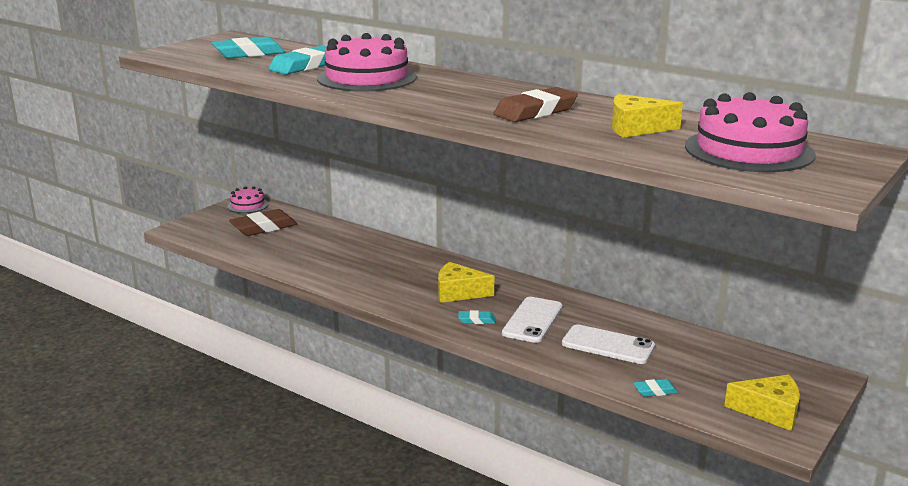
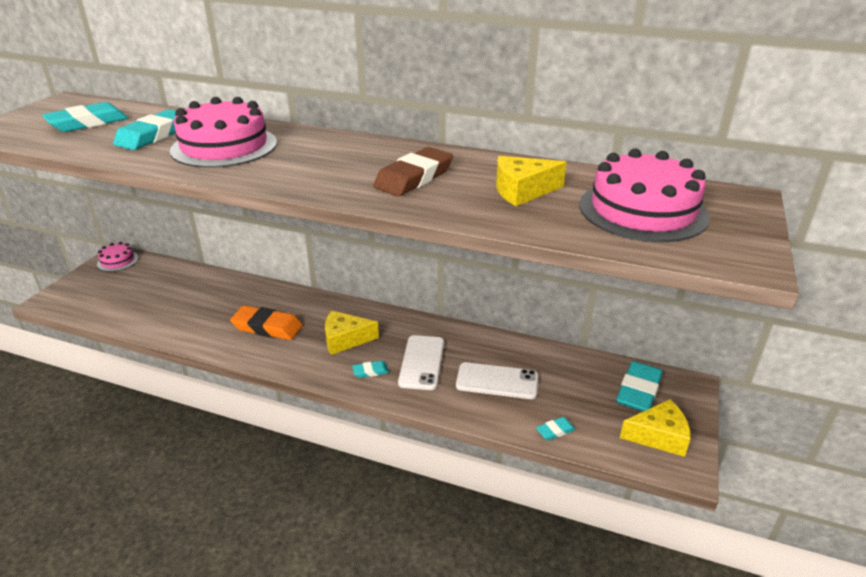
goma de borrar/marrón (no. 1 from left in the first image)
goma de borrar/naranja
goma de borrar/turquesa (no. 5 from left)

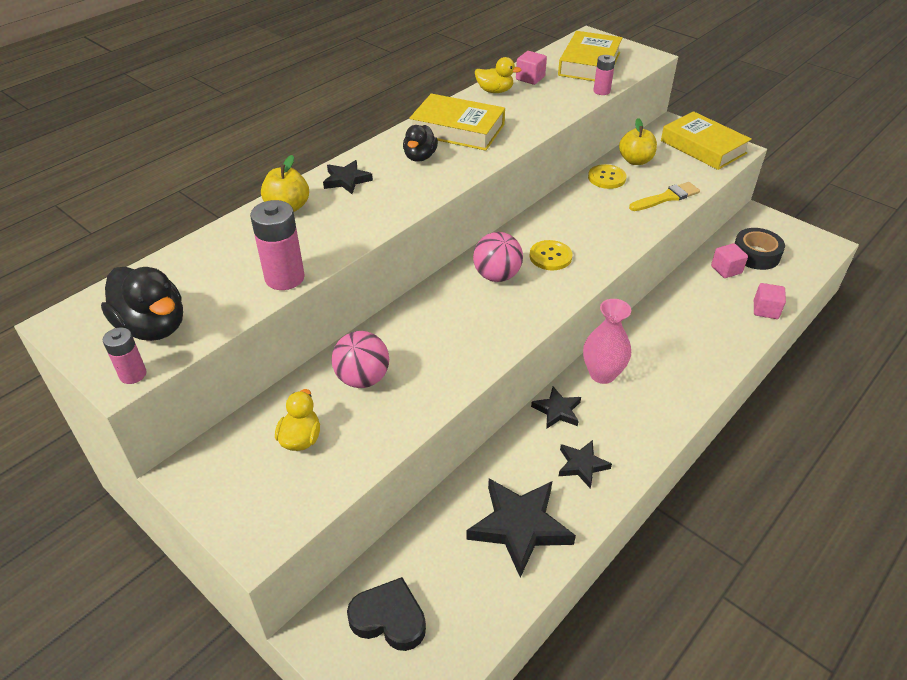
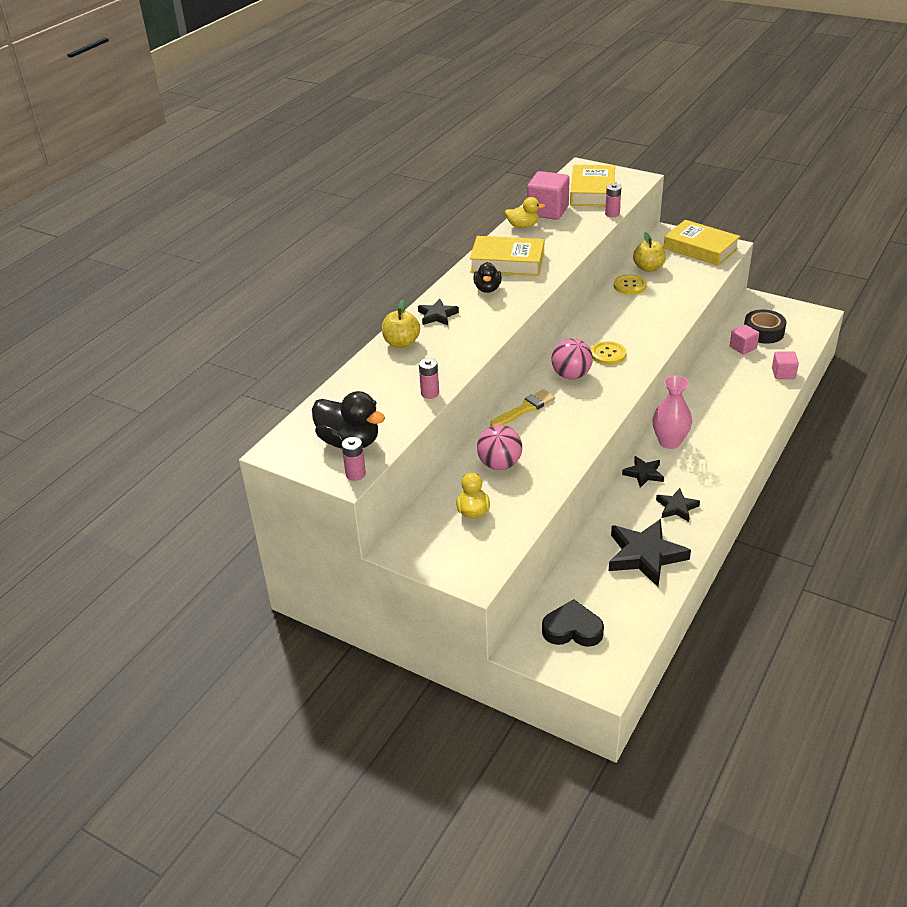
pila/rosa (no. 2 from left)
cubo/rosa (no. 1 from left)
pincel/amarillo

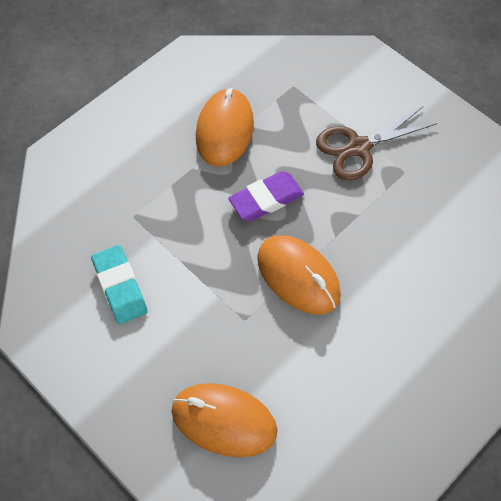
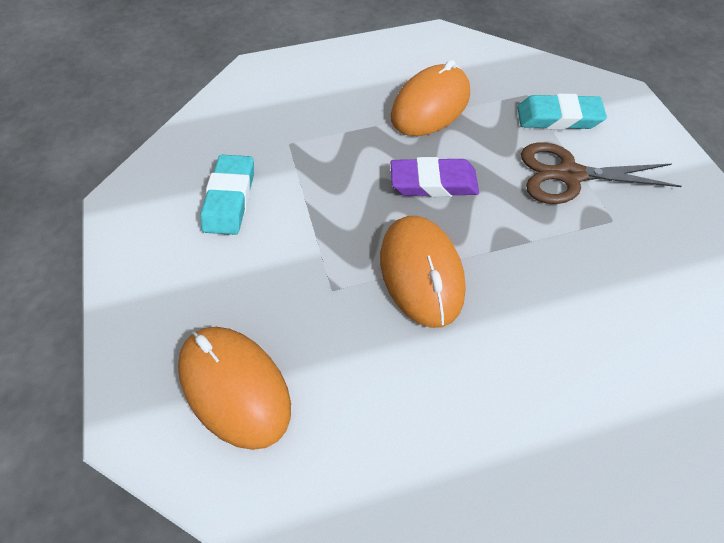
goma de borrar/turquesa (no. 2 from left)

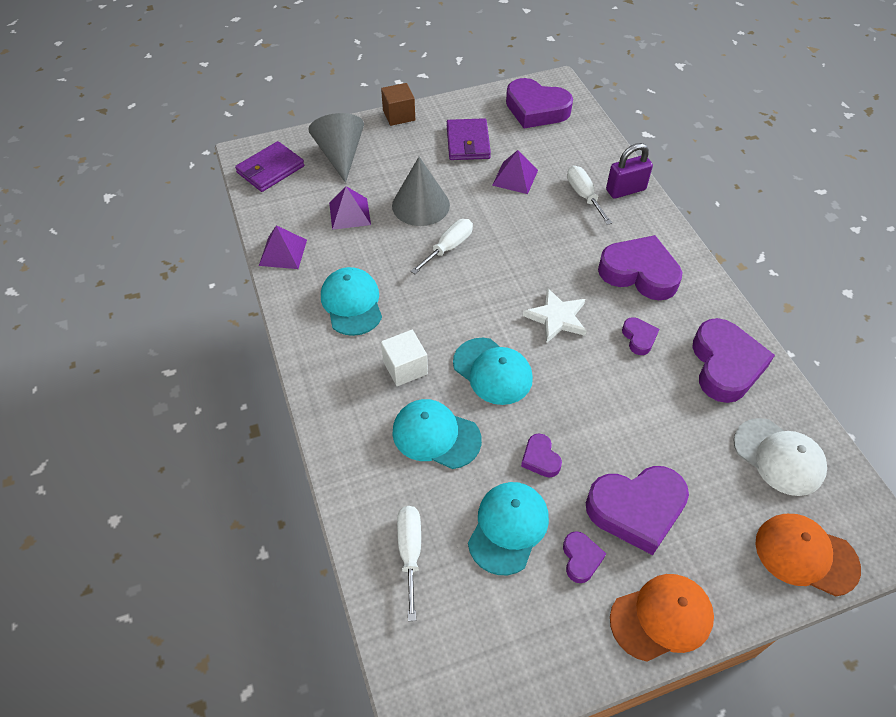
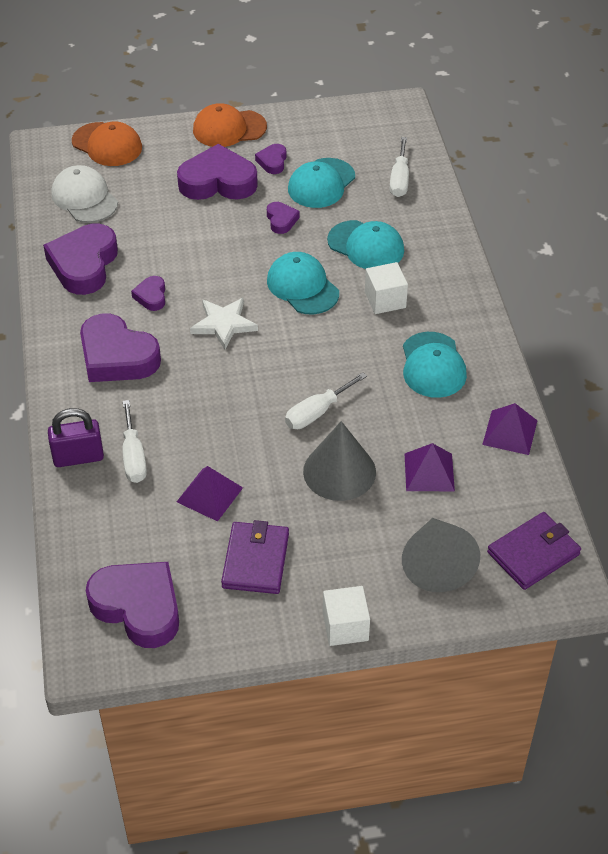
cubo/blanco (no. 1 from left)

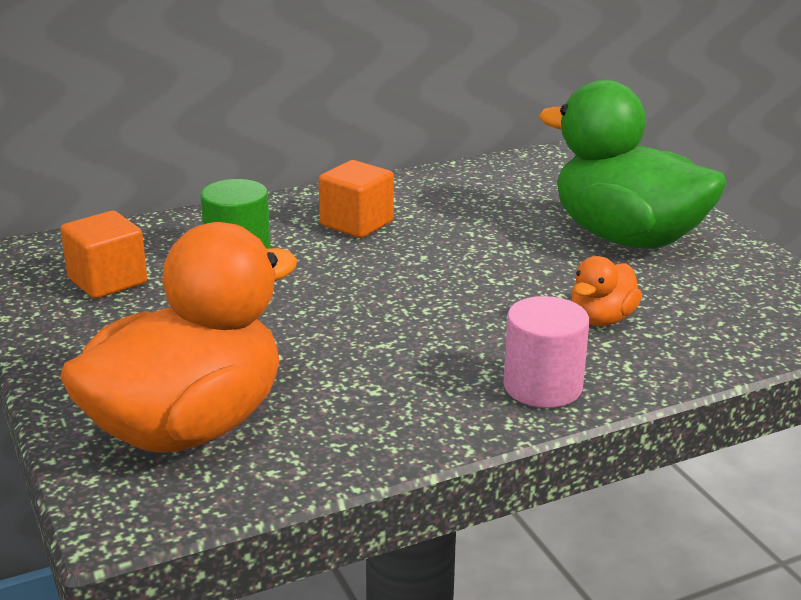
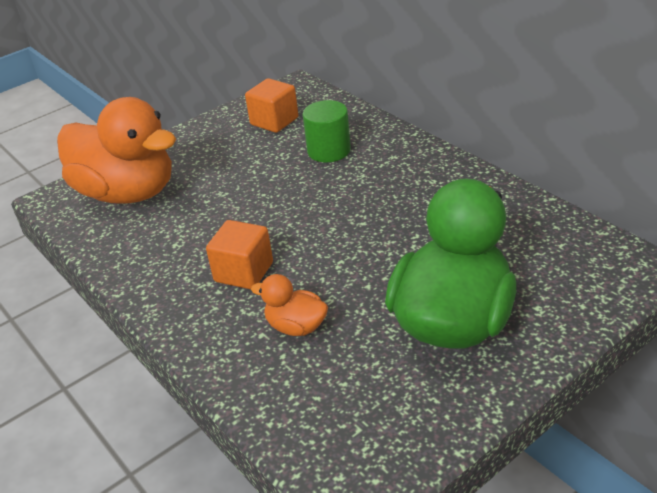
cubo/naranja (no. 1 from left)
cilindro/rosa

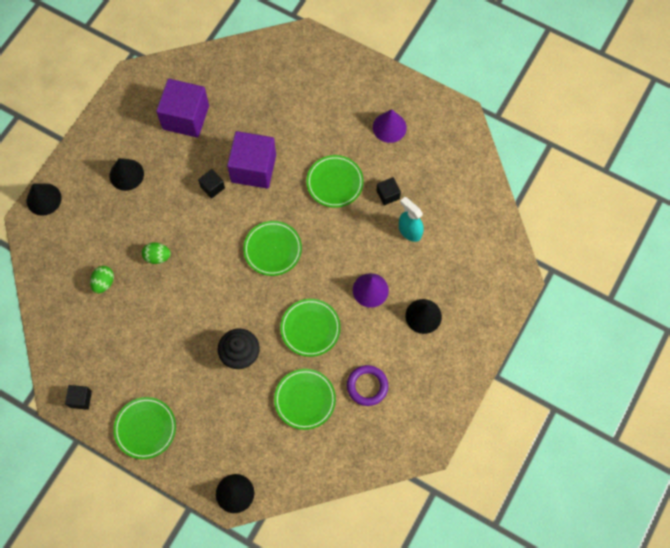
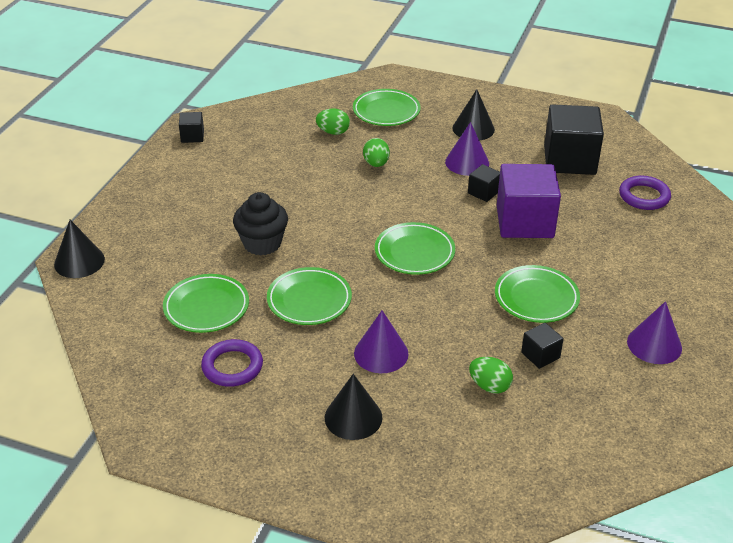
cono/negro (no. 1 from left in the first image)
plato/verde (no. 3 from left)
cubo/negro (no. 4 from left)
huevo/verde (no. 3 from left)
cono/morado (no. 2 from left)
anillo/morado (no. 2 from left)

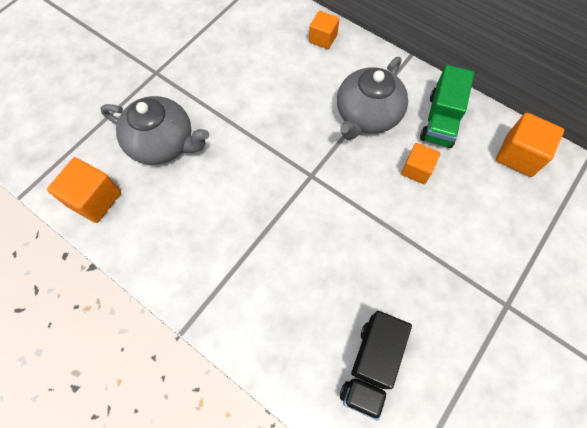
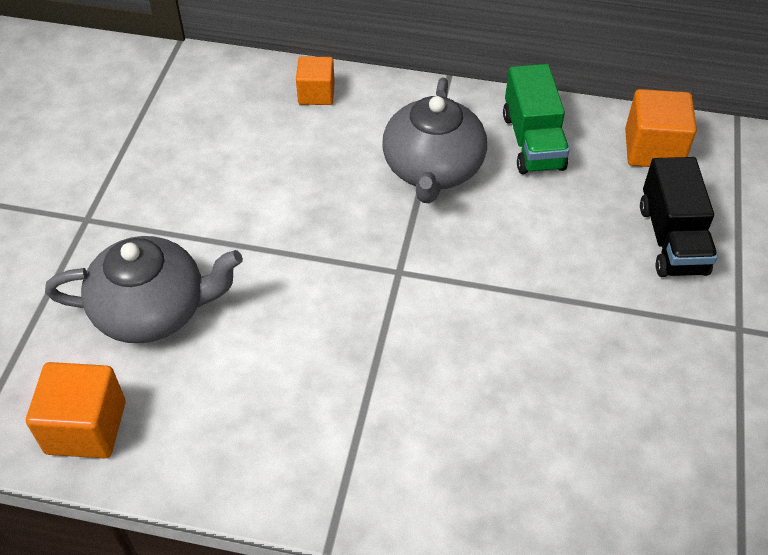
camión/negro
cubo/naranja (no. 3 from left in the first image)

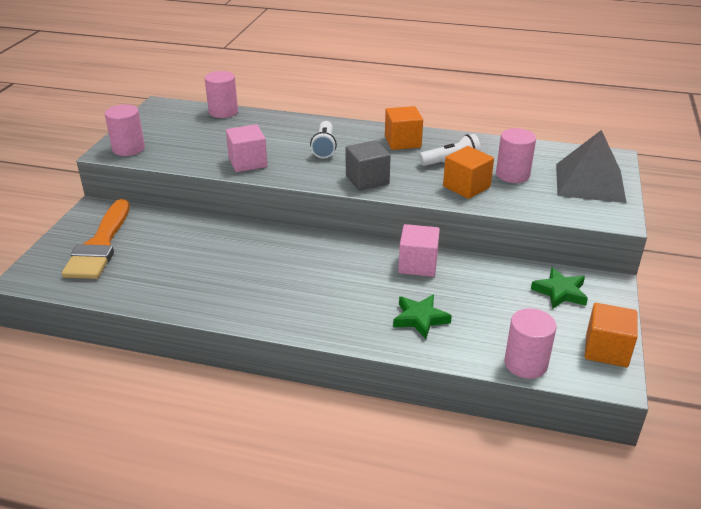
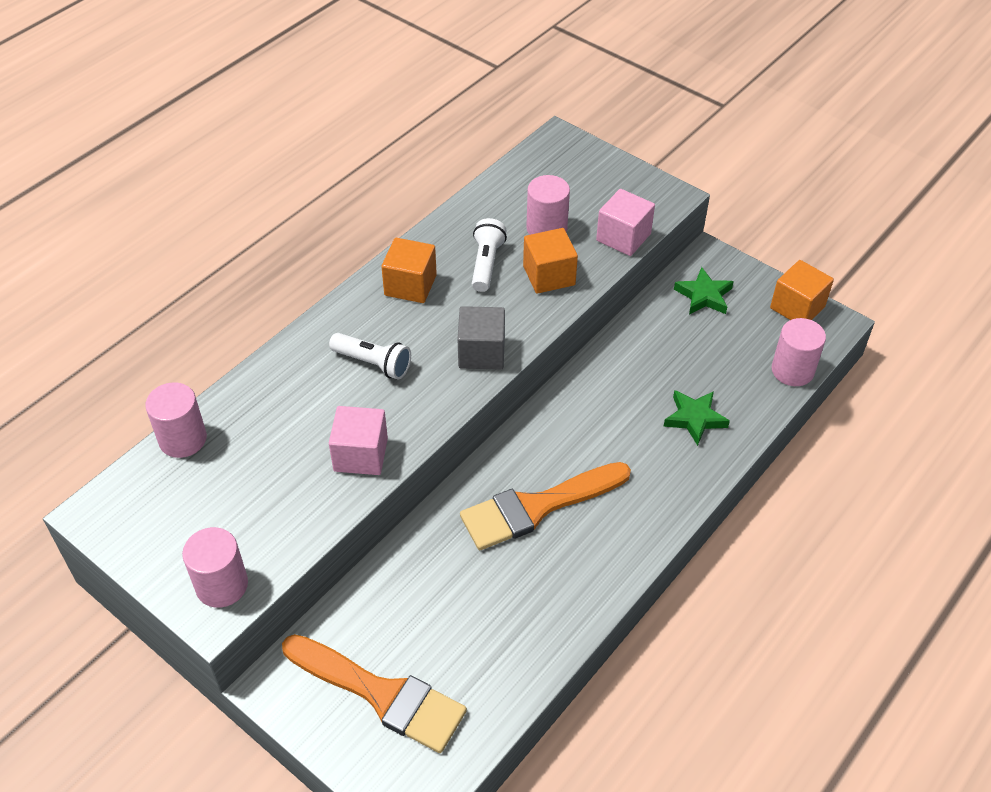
cubo/rosa (no. 2 from left)
pirámide/gris
pincel/naranja (no. 2 from left)

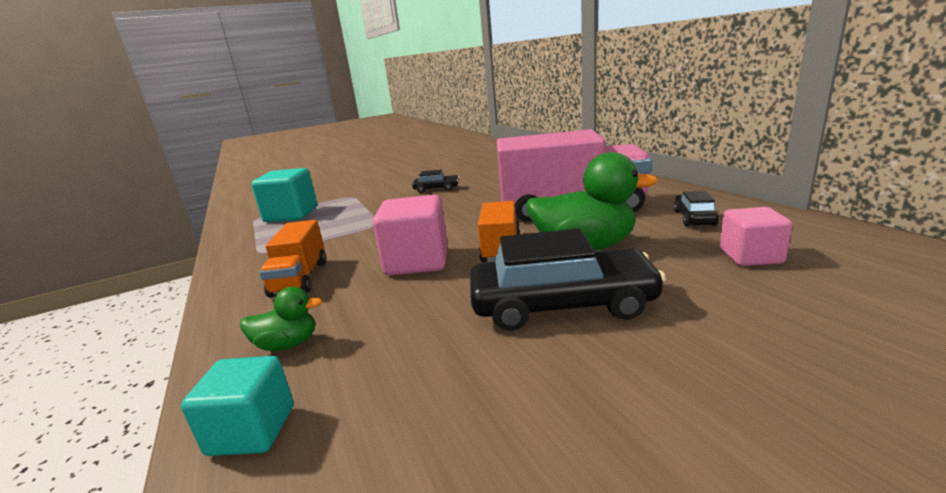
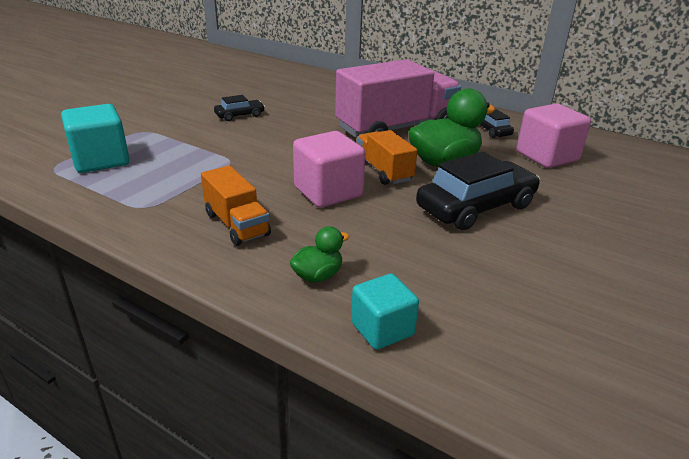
cubo/rosa (no. 2 from left)

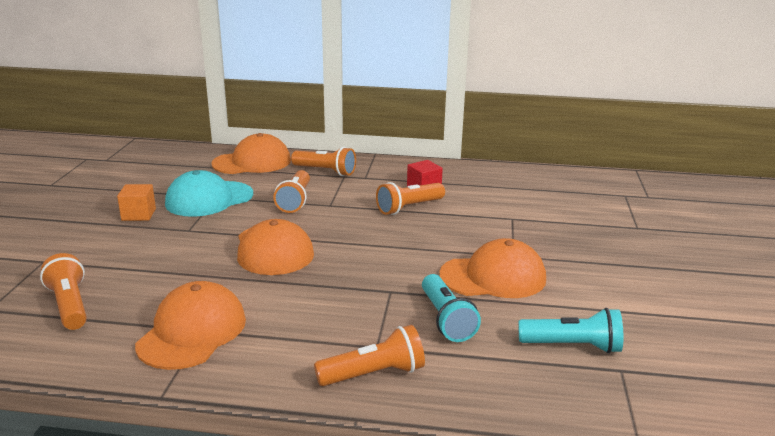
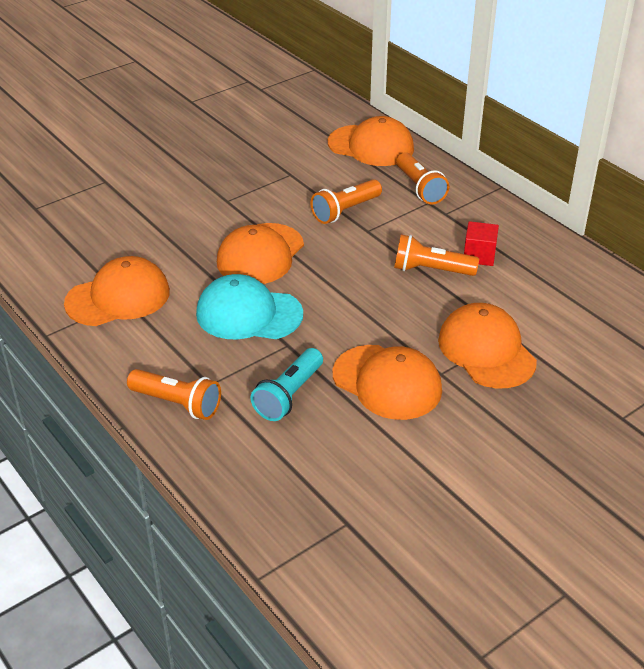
lámpara de mano/naranja (no. 1 from left in the first image)
cubo/naranja
gorra/turquesa
lámpara de mano/turquesa (no. 2 from left in the first image)
gorra/naranja (no. 5 from left)

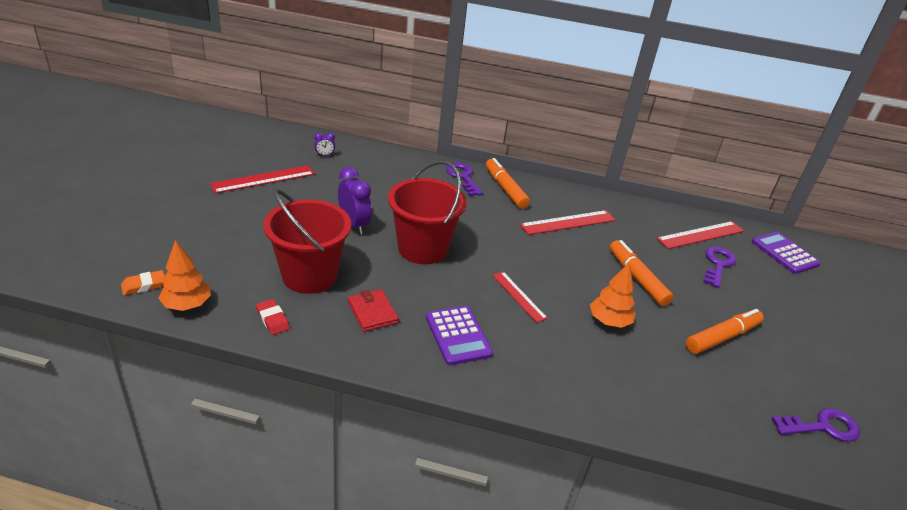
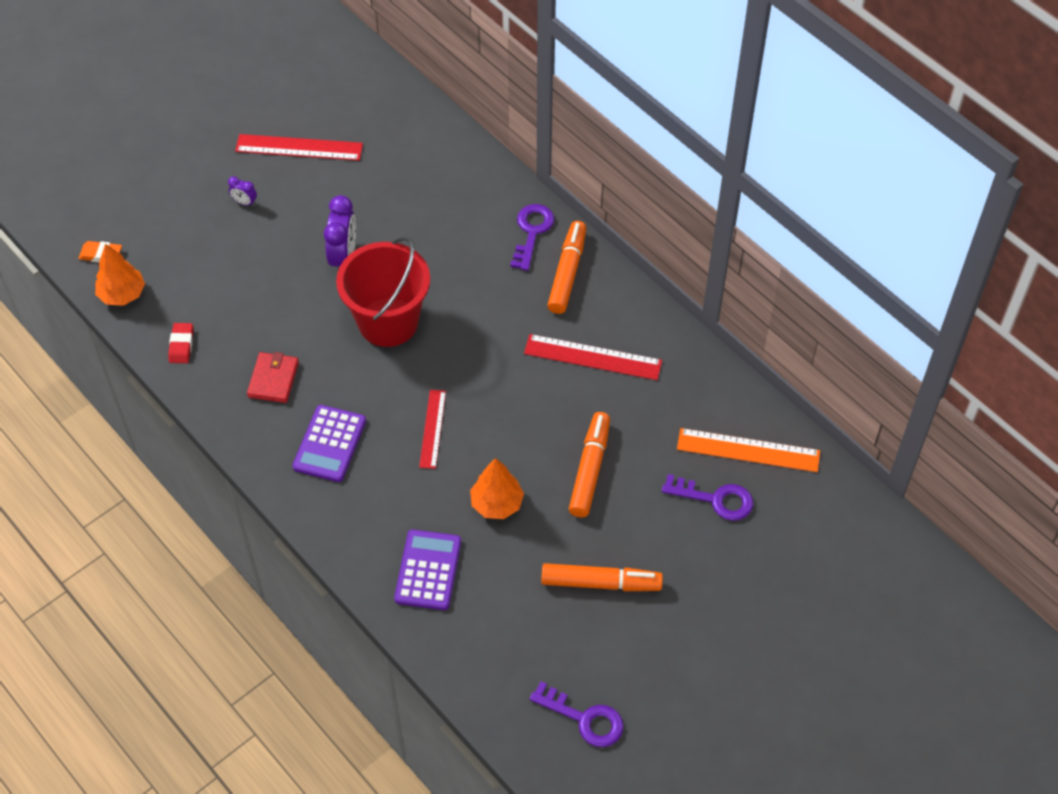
balde/rojo (no. 1 from left in the first image)
despertador/morado (no. 1 from left)
regla/naranja
llave/morado (no. 3 from left)
calculadora/morado (no. 2 from left)

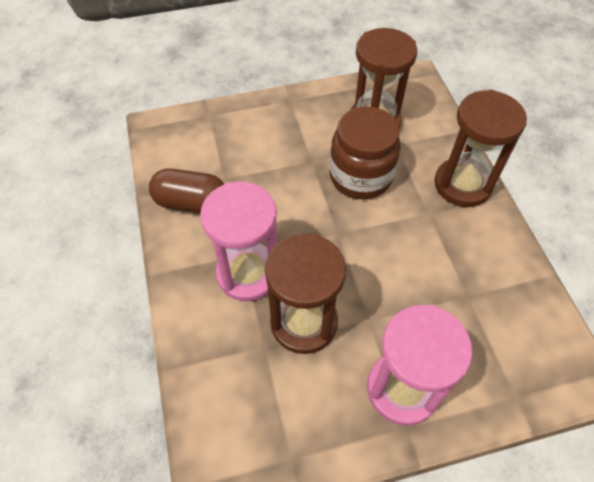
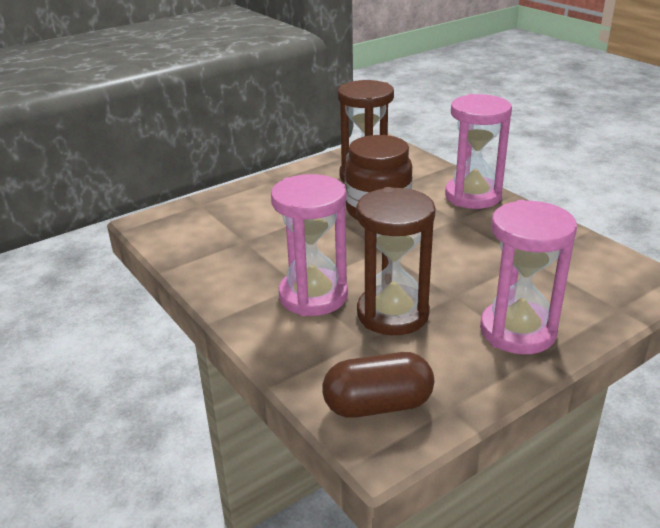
cápsula/marrón
reloj de arena/rosa (no. 2 from left)

